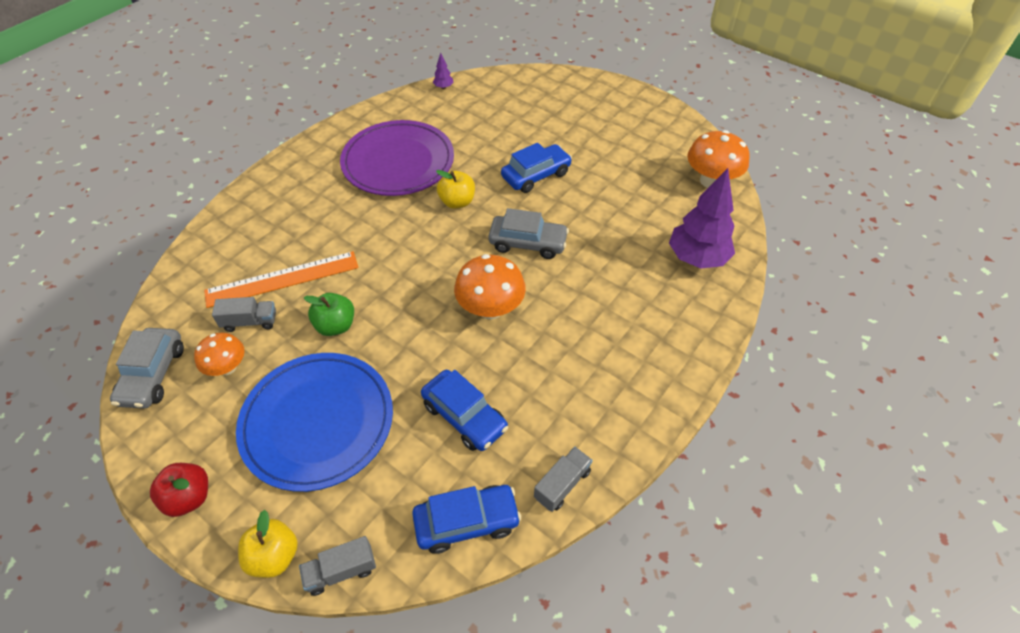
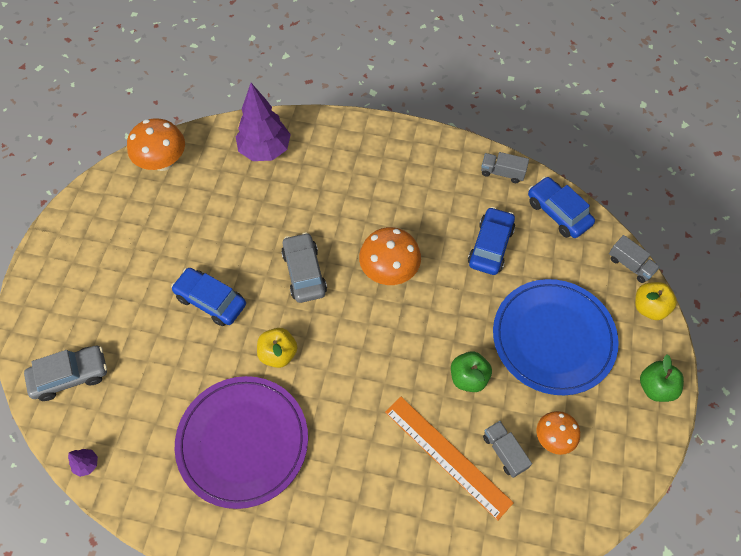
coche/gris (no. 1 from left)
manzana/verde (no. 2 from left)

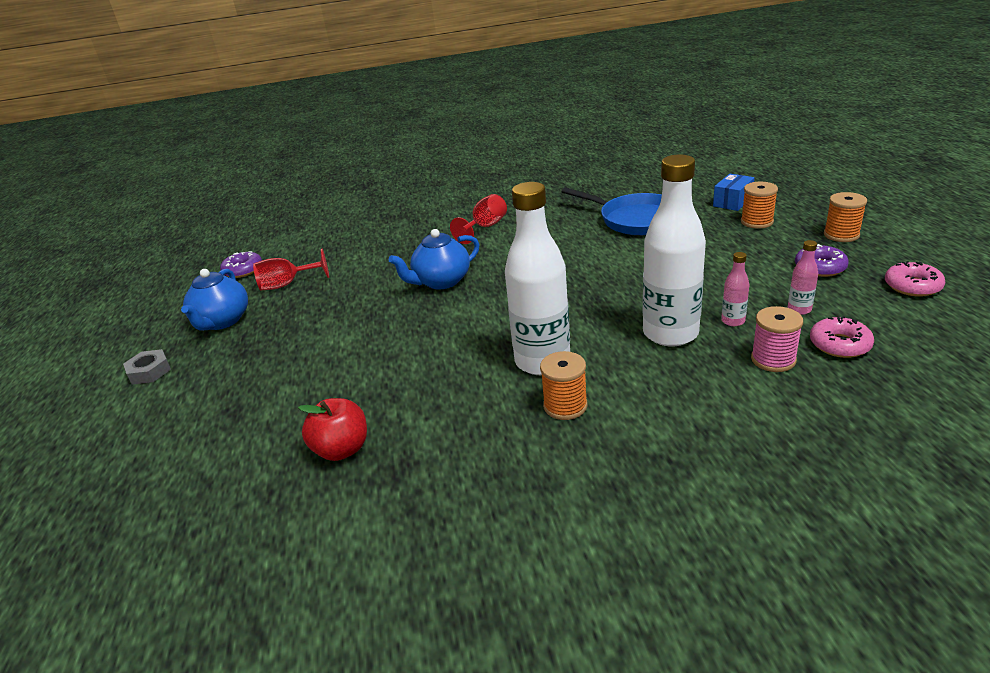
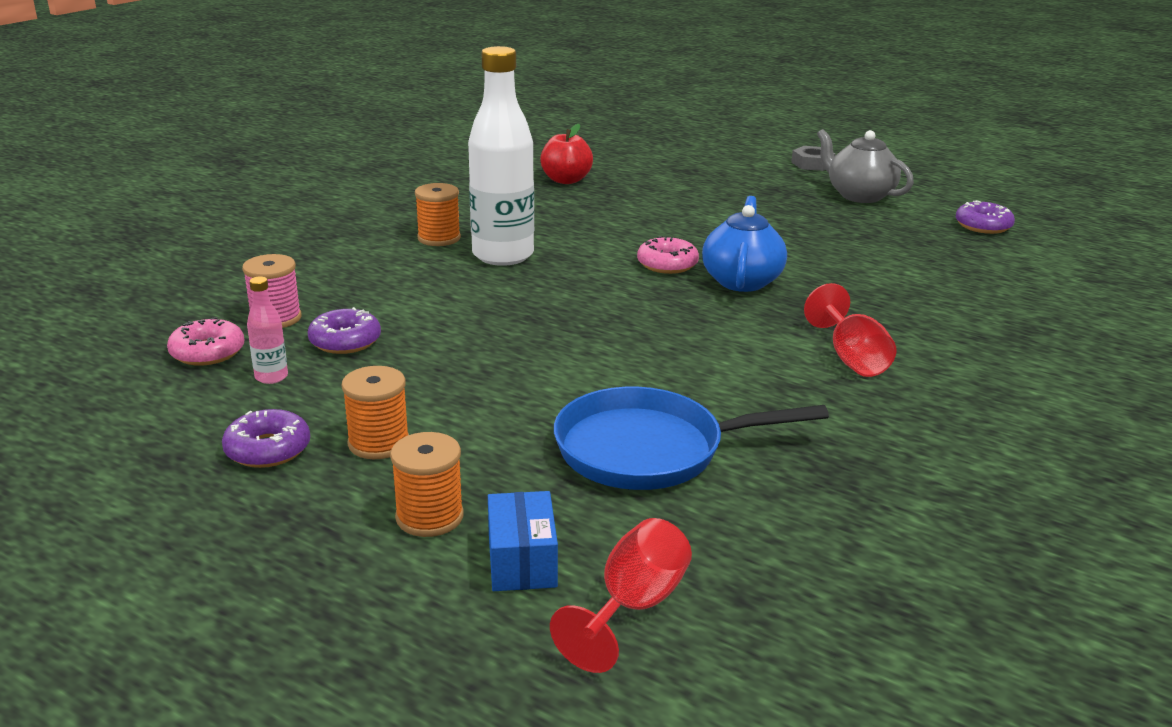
tetera/gris
copa/rojo (no. 1 from left)
botella/blanco (no. 2 from left in the first image)
rosquilla/morado (no. 2 from left)
carrete/naranja (no. 1 from left)
rosquilla/rosa (no. 2 from left)

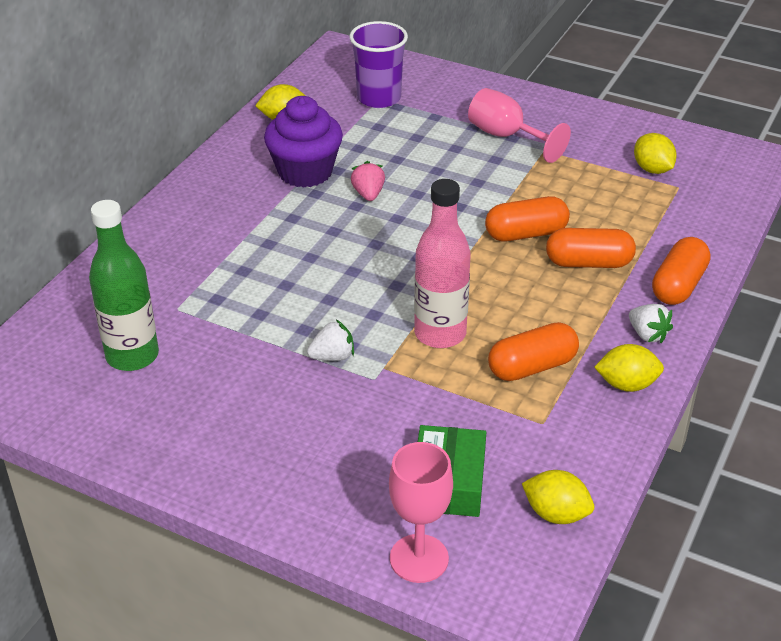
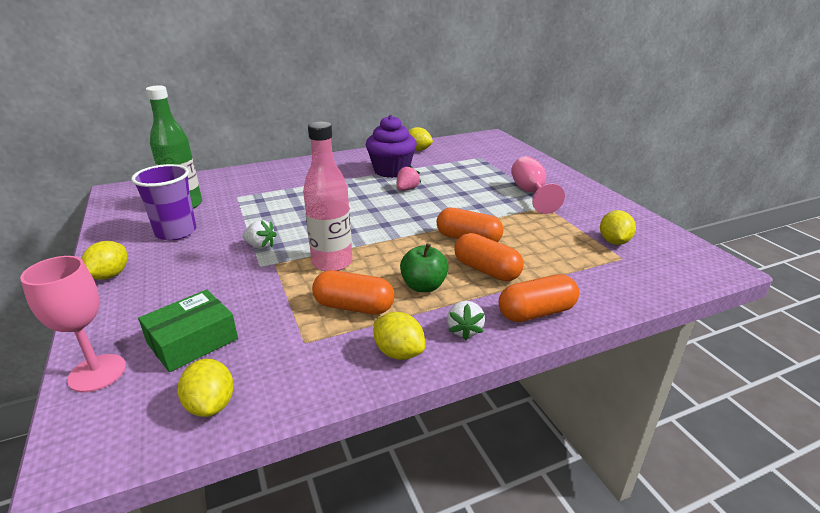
vaso/morado
limón/amarillo (no. 1 from left)
manzana/verde

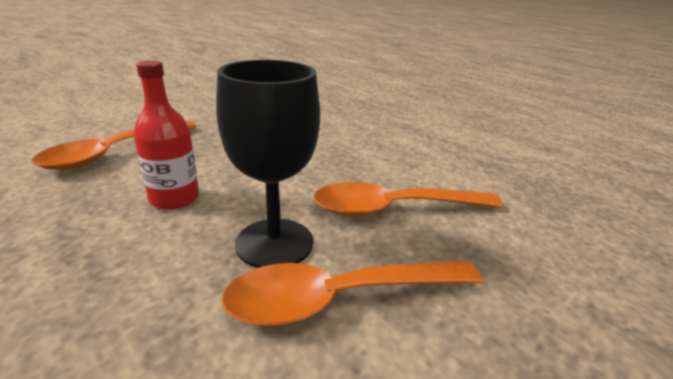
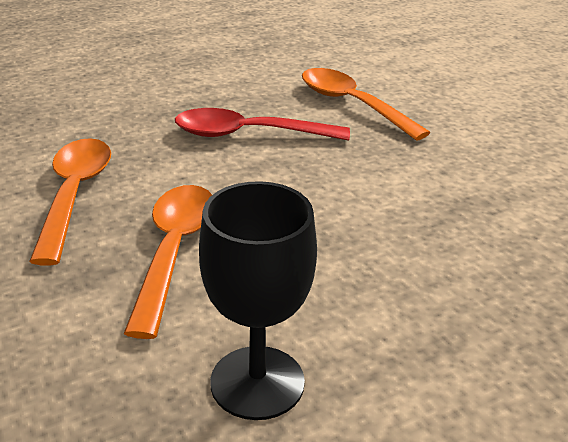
cuchara/rojo
copa/negro

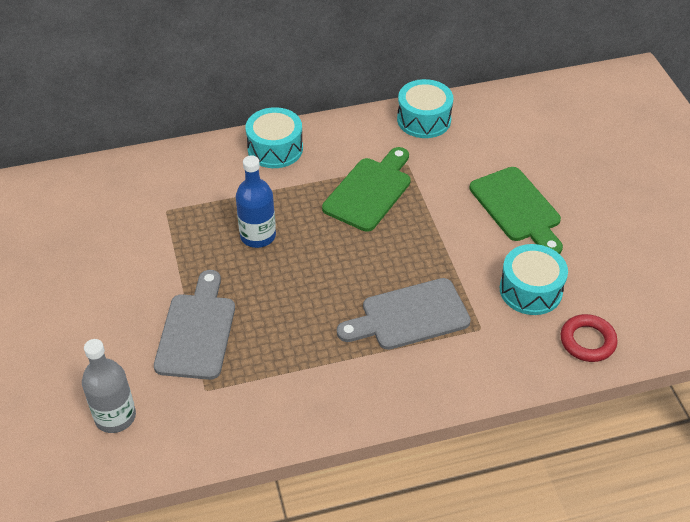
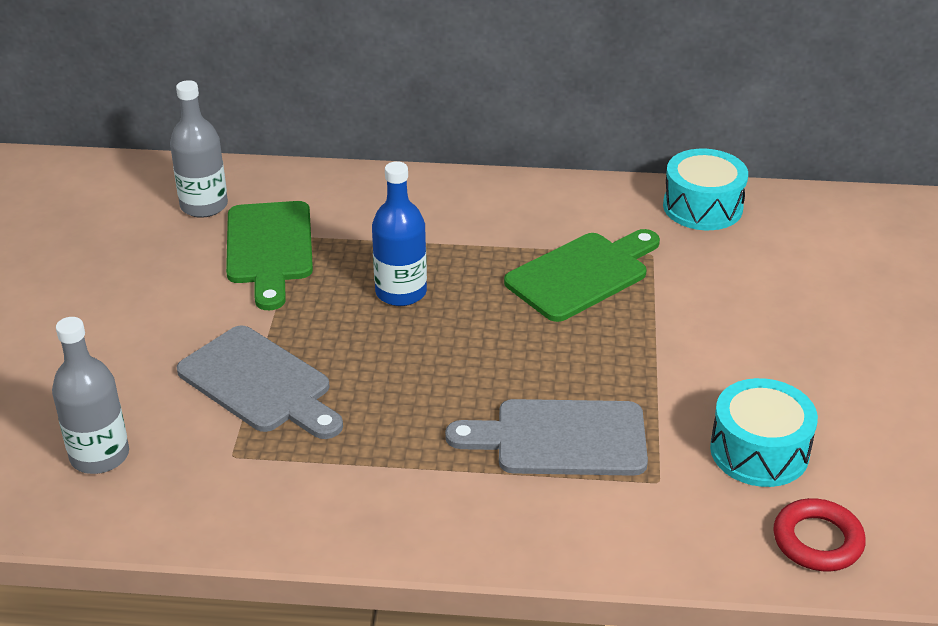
tabla de cortar/gris (no. 1 from left)
tambor/turquesa (no. 1 from left in the first image)
tabla de cortar/verde (no. 1 from left)
botella/gris (no. 2 from left)

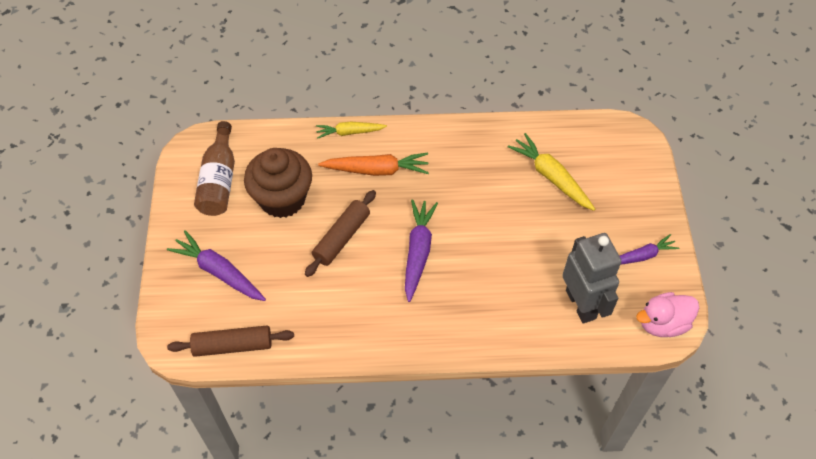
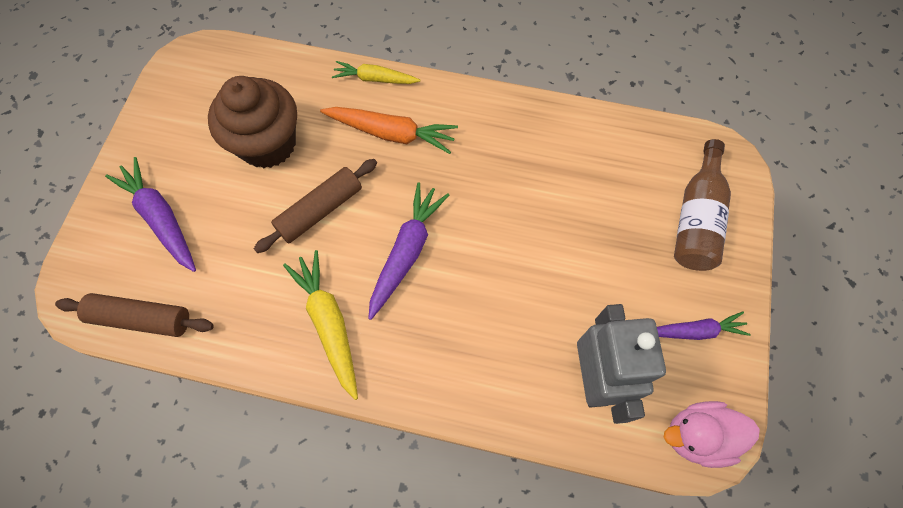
botella/marrón
zanahoria/amarillo (no. 1 from left)

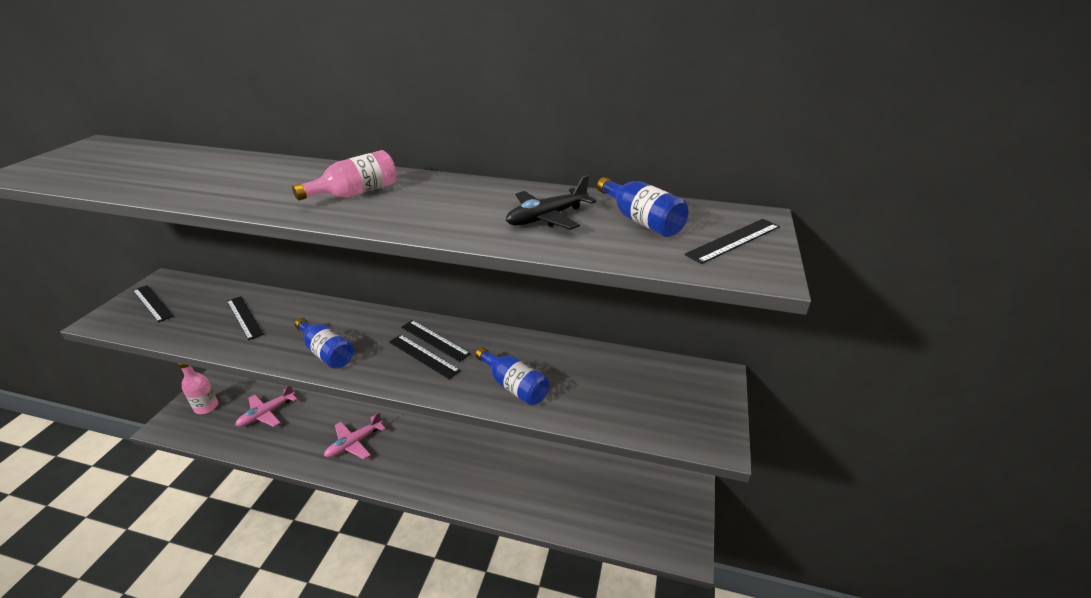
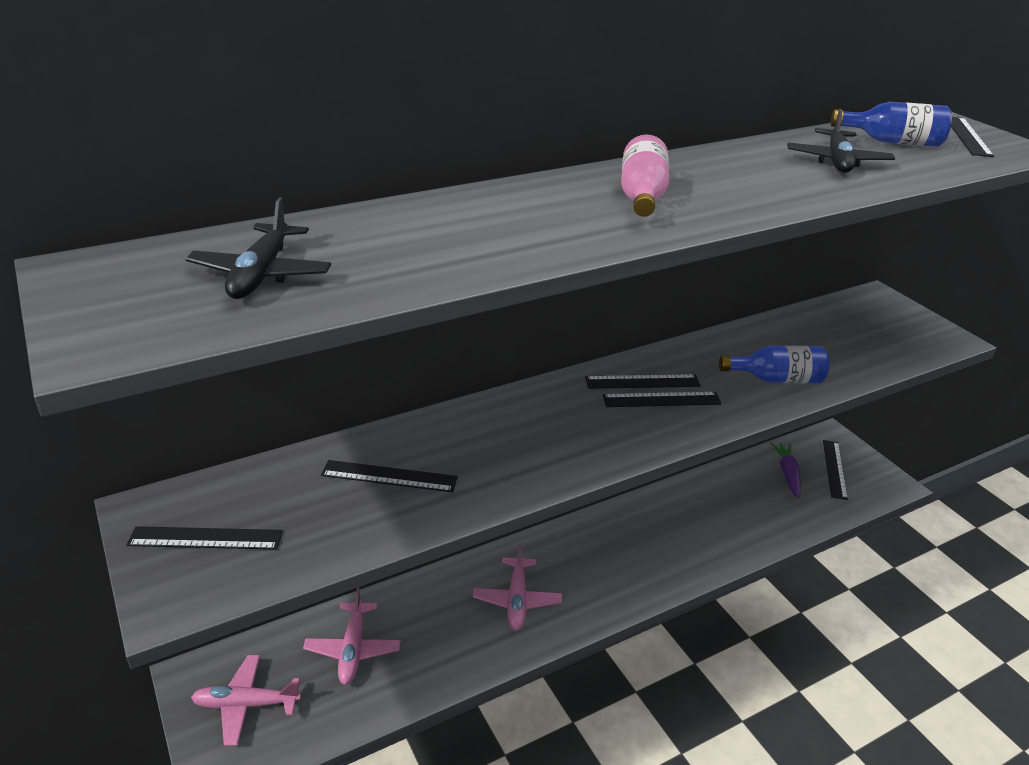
avión/rosa (no. 1 from left)
botella/azul (no. 1 from left in the first image)
avión/negro (no. 1 from left)
zanahoria/morado
regla/negro (no. 5 from left)

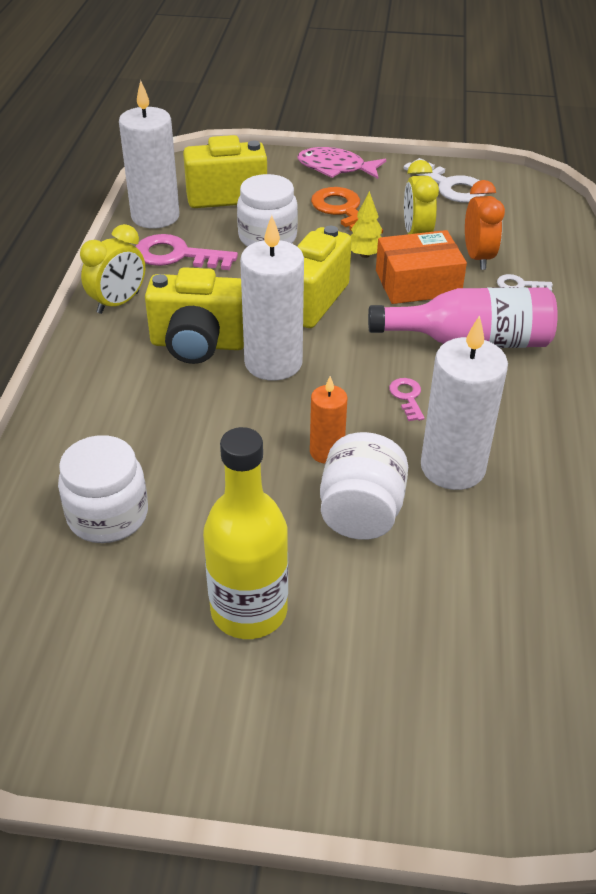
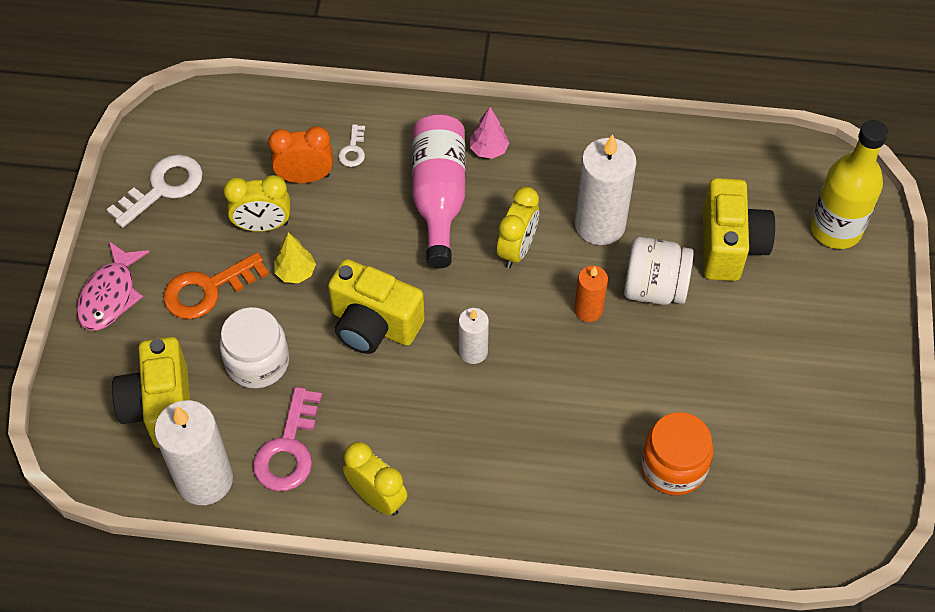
tarro/naranja
cámara/amarillo (no. 3 from left)
botella/amarillo
vela/blanco (no. 2 from left)
caja/naranja
despertador/amarillo (no. 3 from left)
árbol/rosa

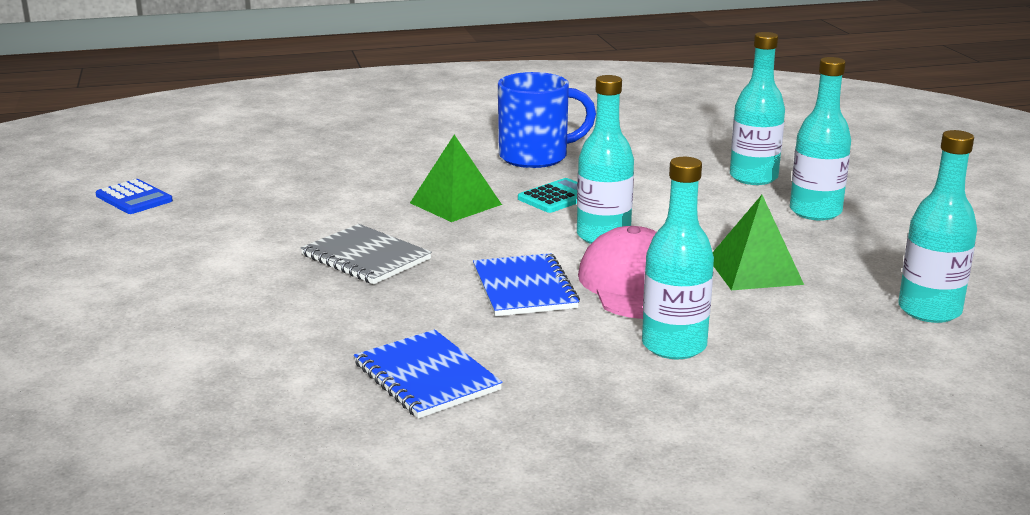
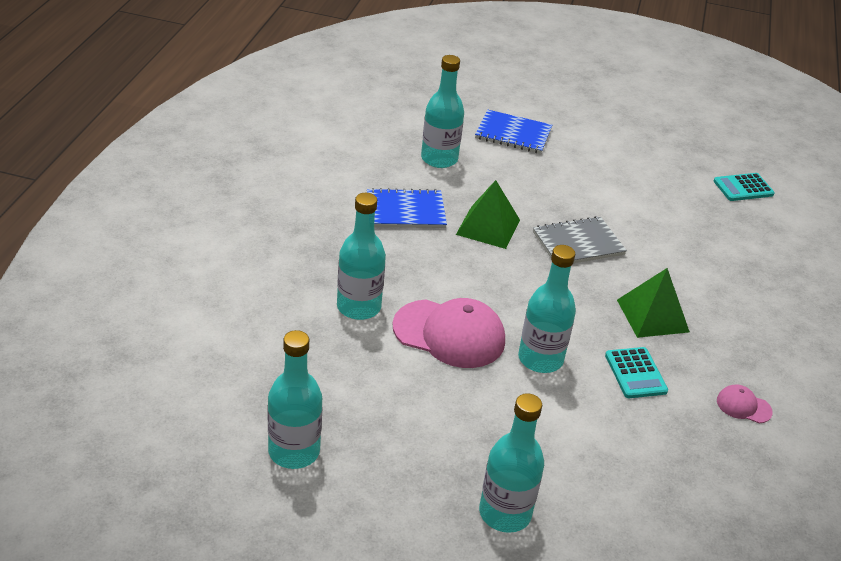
calculadora/turquesa (no. 2 from left)
cuaderno/azul (no. 2 from left)
gorra/rosa (no. 2 from left)
pirámide/verde (no. 1 from left)
botella/turquesa (no. 3 from left)

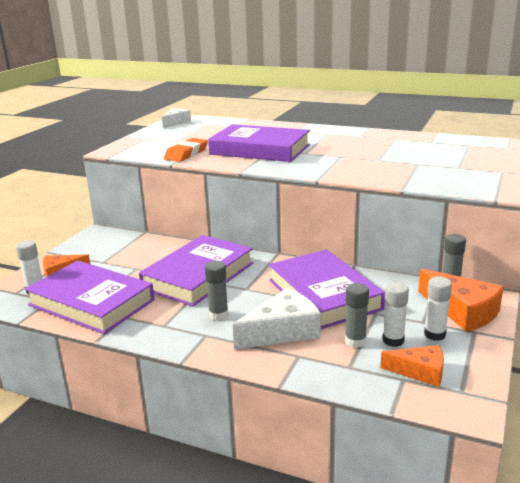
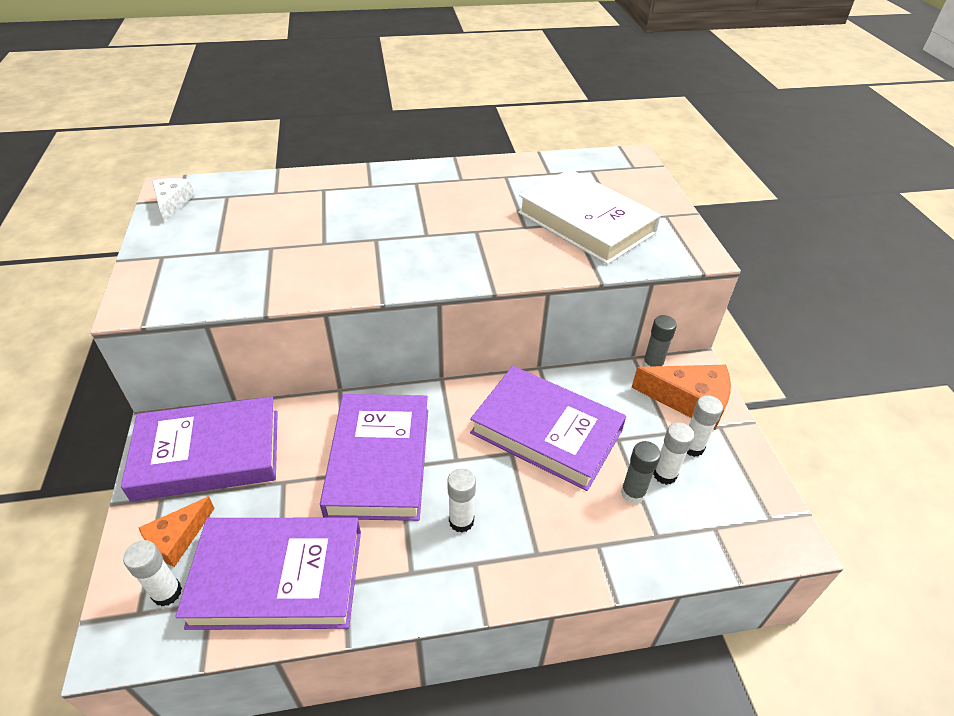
goma de borrar/naranja
barra de pegamento/blanco (no. 2 from left)
libro/morado (no. 1 from left)
queso/blanco (no. 2 from left in the first image)
queso/naranja (no. 2 from left in the first image)
libro/blanco

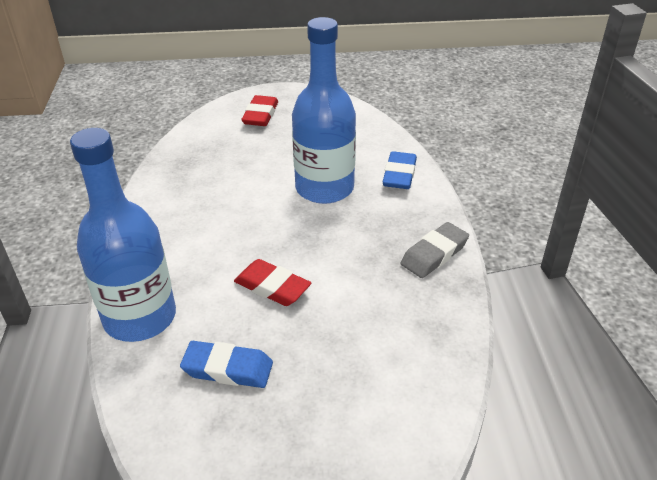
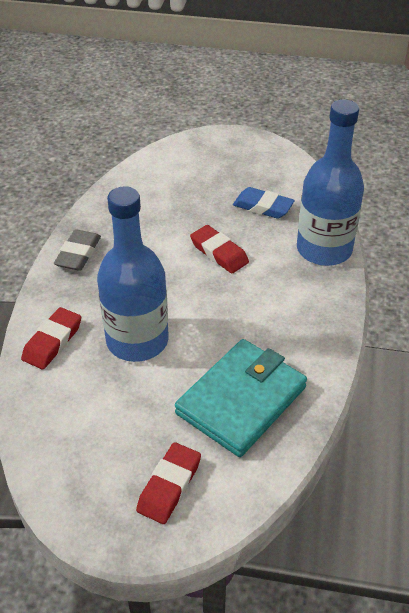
goma de borrar/rojo (no. 1 from left)
goma de borrar/gris
cartera/turquesa

